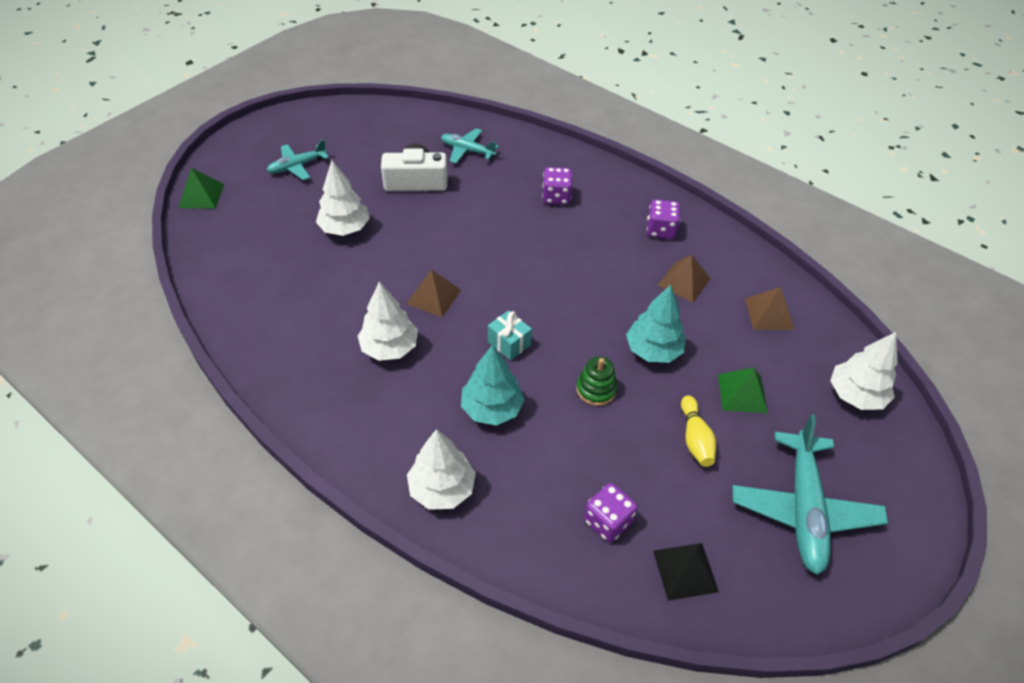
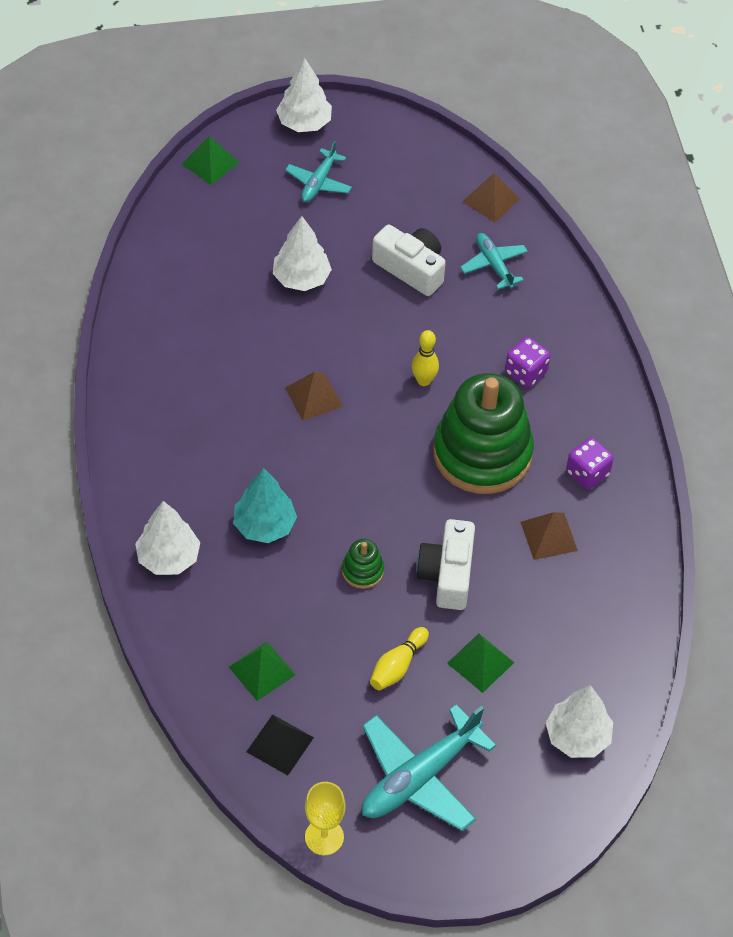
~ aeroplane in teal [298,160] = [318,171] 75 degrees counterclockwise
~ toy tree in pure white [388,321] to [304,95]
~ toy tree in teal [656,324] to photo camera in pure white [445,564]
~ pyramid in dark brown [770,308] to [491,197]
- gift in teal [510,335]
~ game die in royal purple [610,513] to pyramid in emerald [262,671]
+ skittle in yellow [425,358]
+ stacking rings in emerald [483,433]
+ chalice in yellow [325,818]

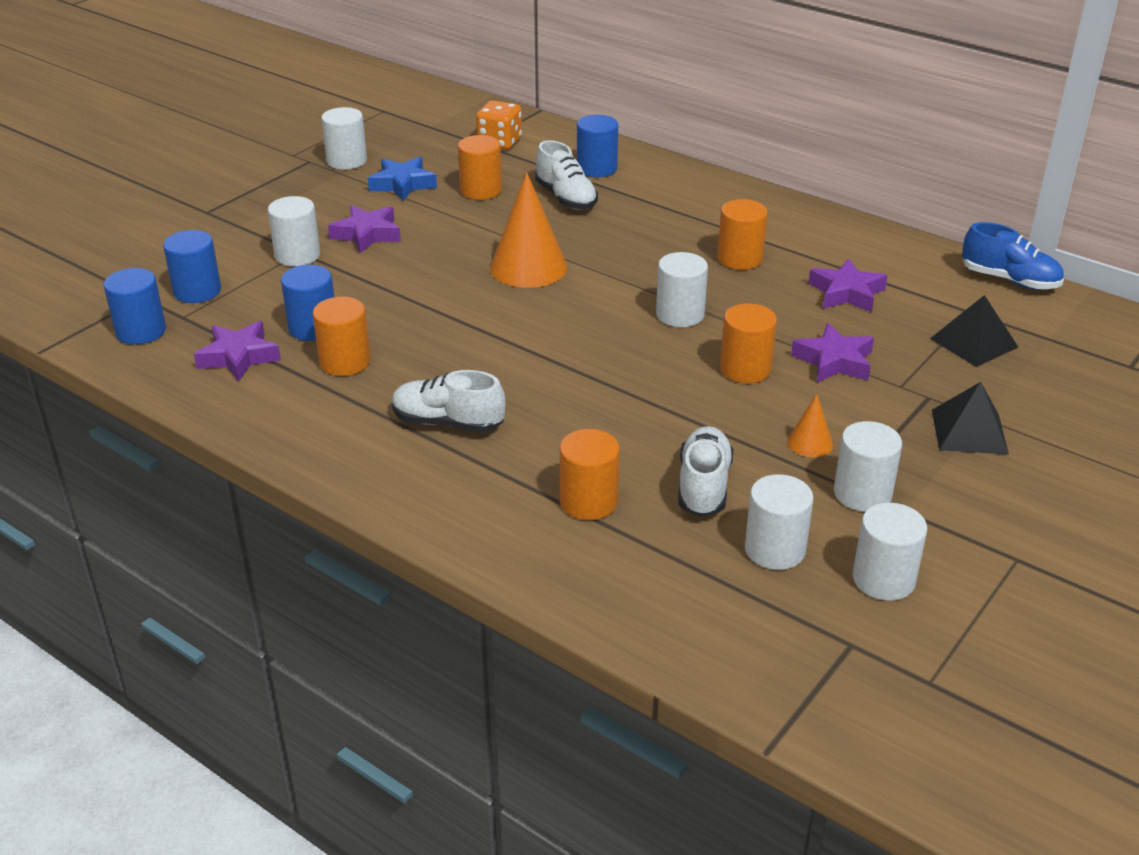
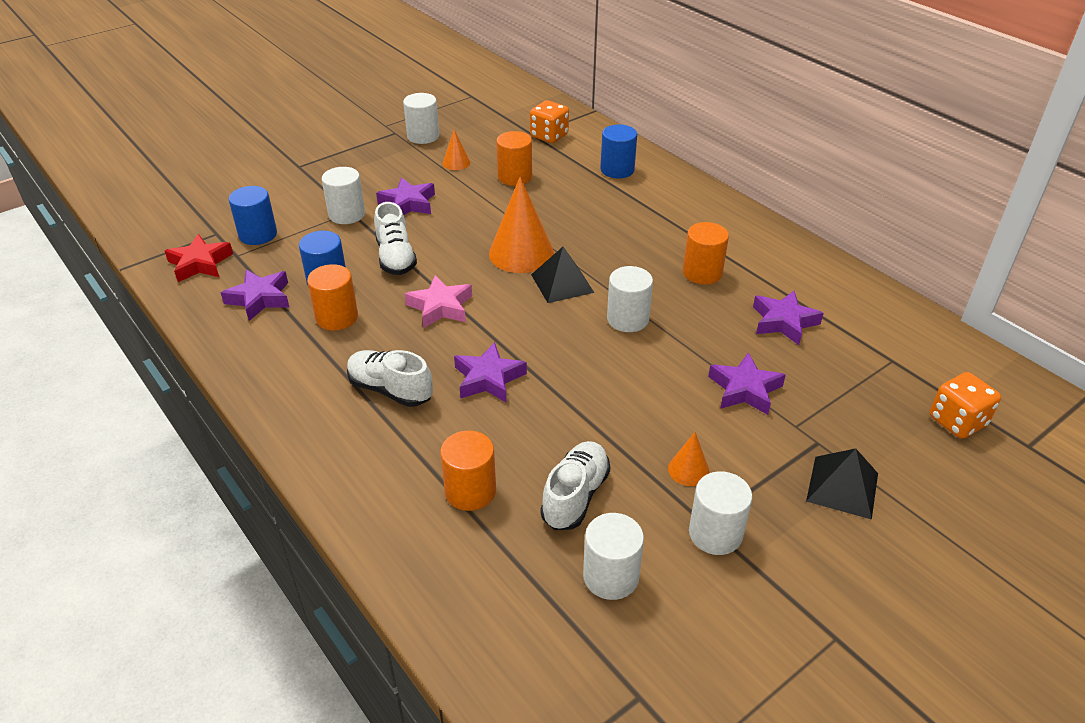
~ sneaker in pure white [566,175] to [395,238]
~ five-pointed star in royal blue [402,179] to solid cone in bright orange [456,150]
- sneaker in royal blue [1013,256]
~ cylinder in royal blue [135,306] to five-pointed star in scarlet [199,258]
~ pyramid in ebony [974,331] to [563,275]
- cylinder in bright orange [748,343]
- cylinder in pure white [890,552]
+ five-pointed star in pink [438,301]
+ five-pointed star in royal purple [490,372]
+ game die in bright orange [965,405]

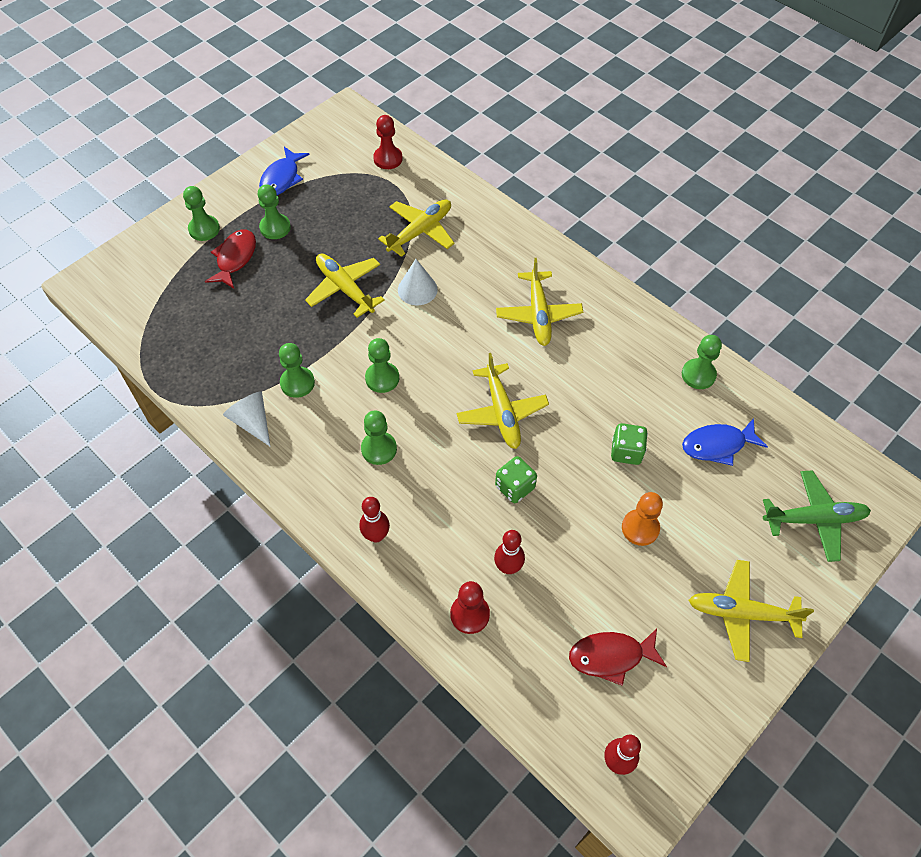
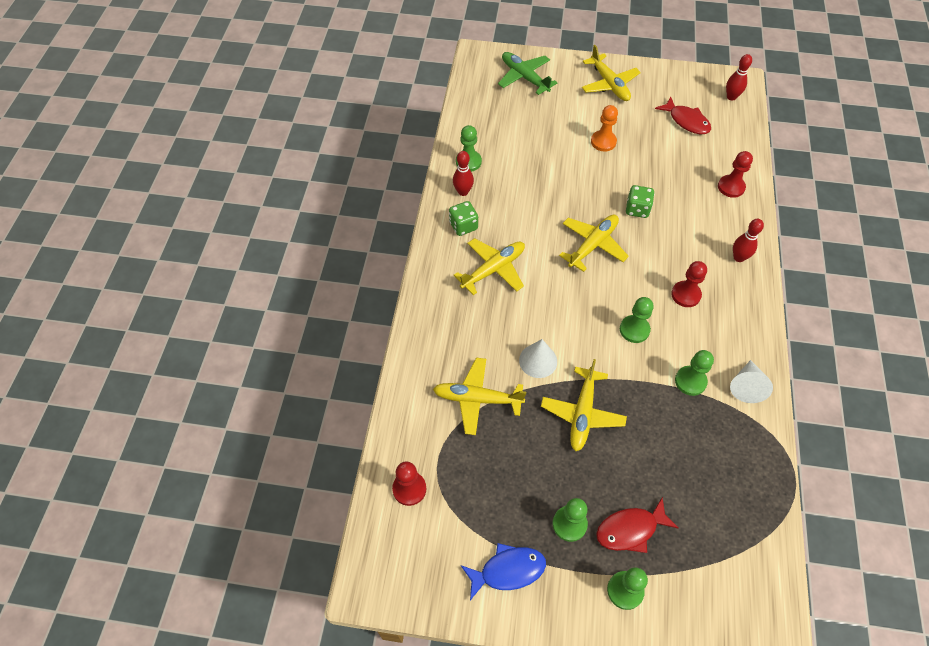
~ pawn in emerald [379,437] to pawn in scarlet [689,284]
- fish figure in royal blue [725,442]
~ game die in emerald [629,444] to [463,218]
~ skittle in scarlet [509,552] to [463,173]

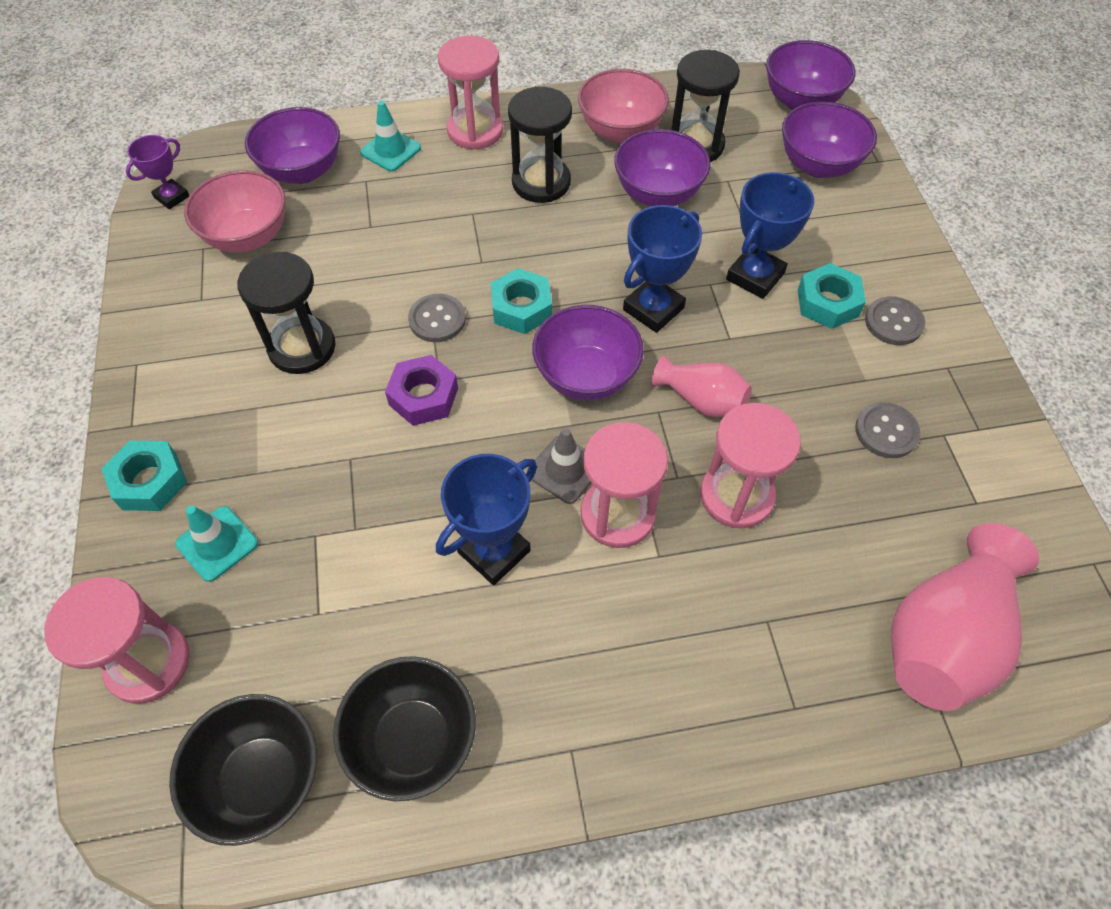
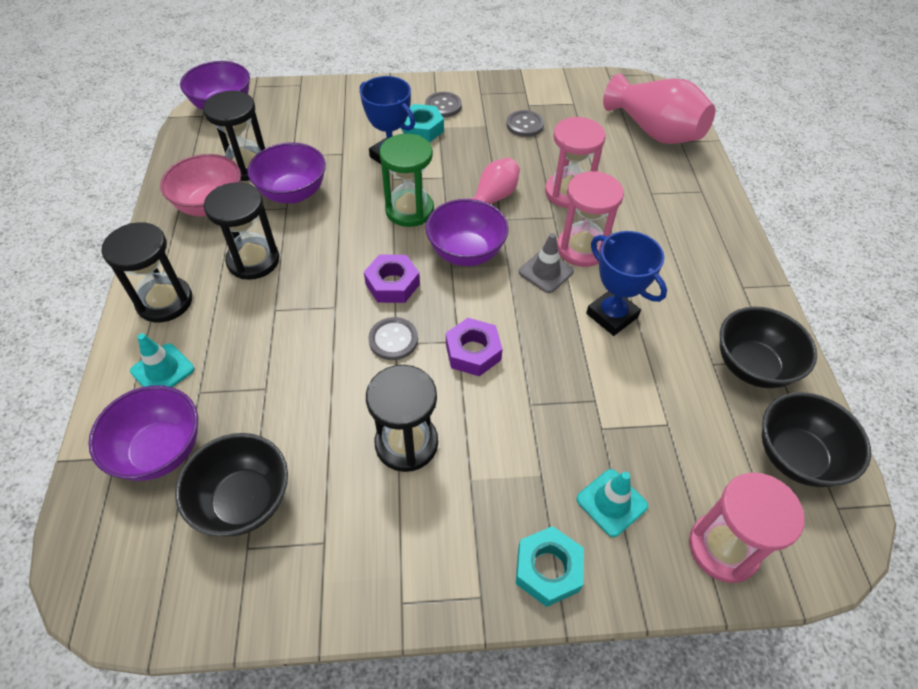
~ sandglass in pink [470,93] to sandglass in ebony [146,272]
- bowl in royal purple [829,139]
- award cup in royal purple [157,172]
~ bowl in pink [234,211] to bowl in ebony [231,485]
~ award cup in royal blue [662,269] to sandglass in emerald [406,180]
~ hex nut in teal [521,301] to hex nut in royal purple [392,279]

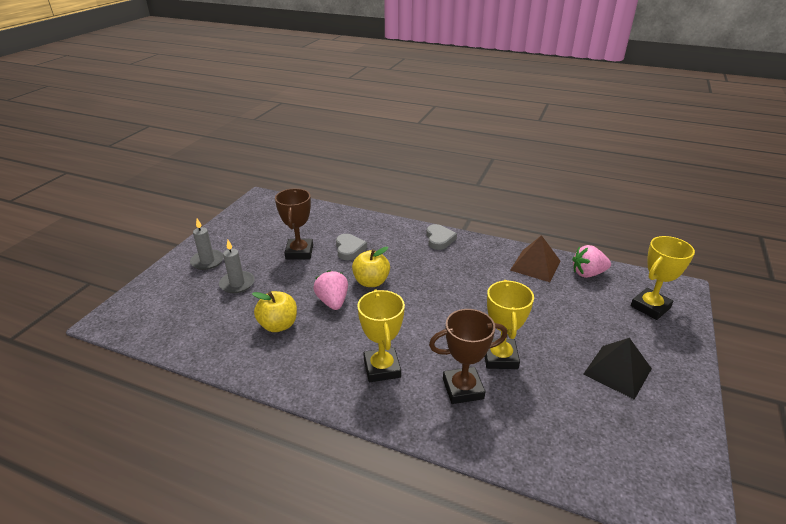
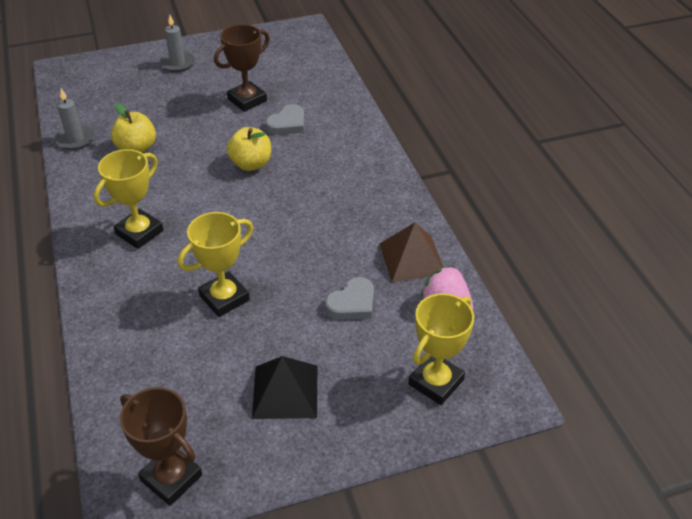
~ heart in gray [441,237] to [349,298]
~ award cup in yellow [662,278] = [441,349] 60 degrees counterclockwise
~ pillar candle in gray [237,266] to [75,119]
- toy strawberry in pink [330,290]
~ award cup in dark brown [468,356] to [161,446]

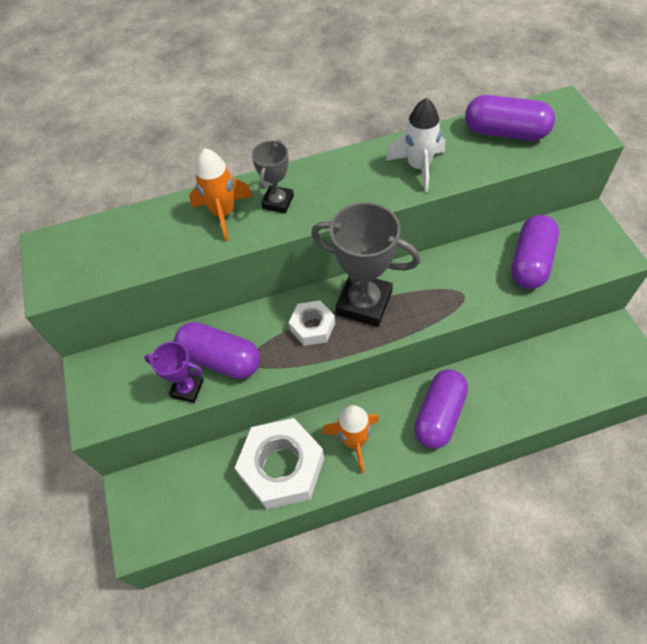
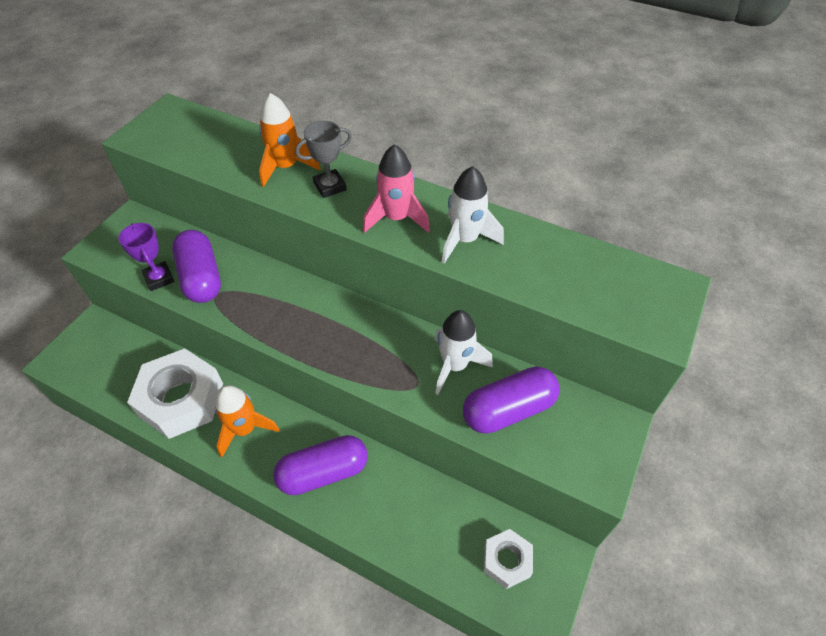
- capsule in royal purple [510,118]
- award cup in gray [365,264]
~ hex nut in pure white [312,323] to [508,559]
+ spaceship in pink [396,188]
+ spaceship in pure white [463,352]

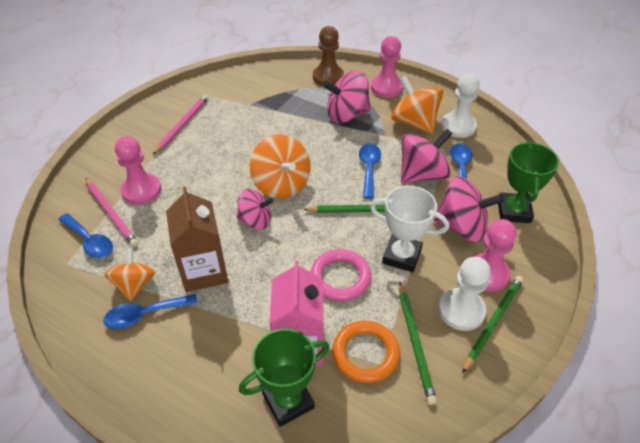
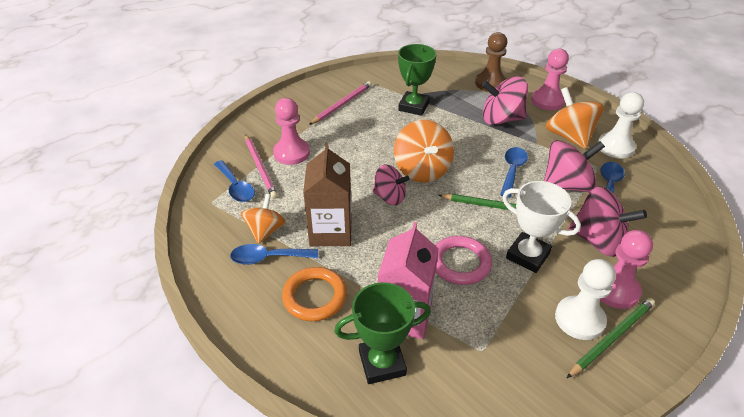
~ award cup in emerald [528,182] to [417,80]
- wooden pencil in emerald [418,343]
~ ring in bright orange [366,352] to [314,294]

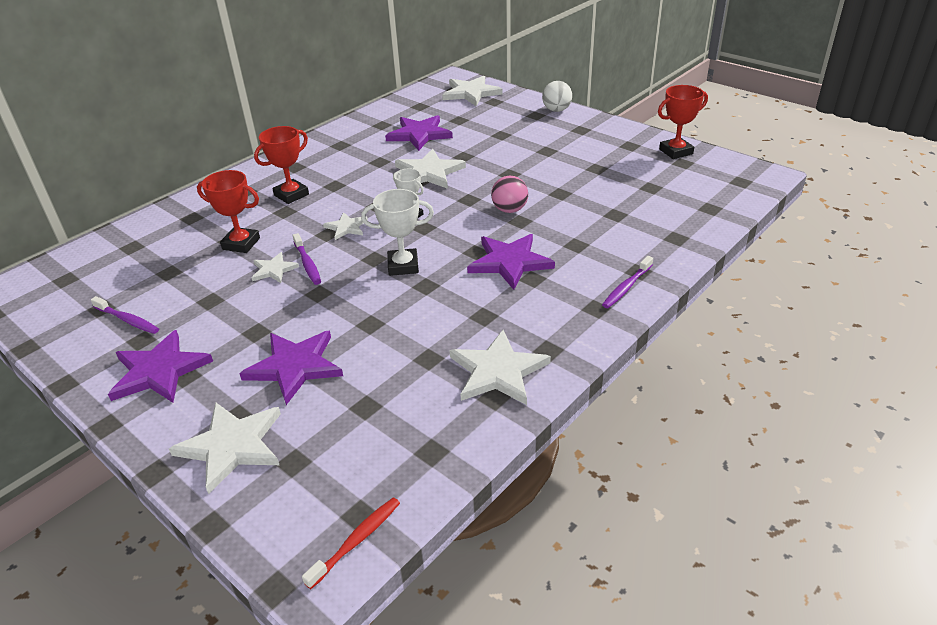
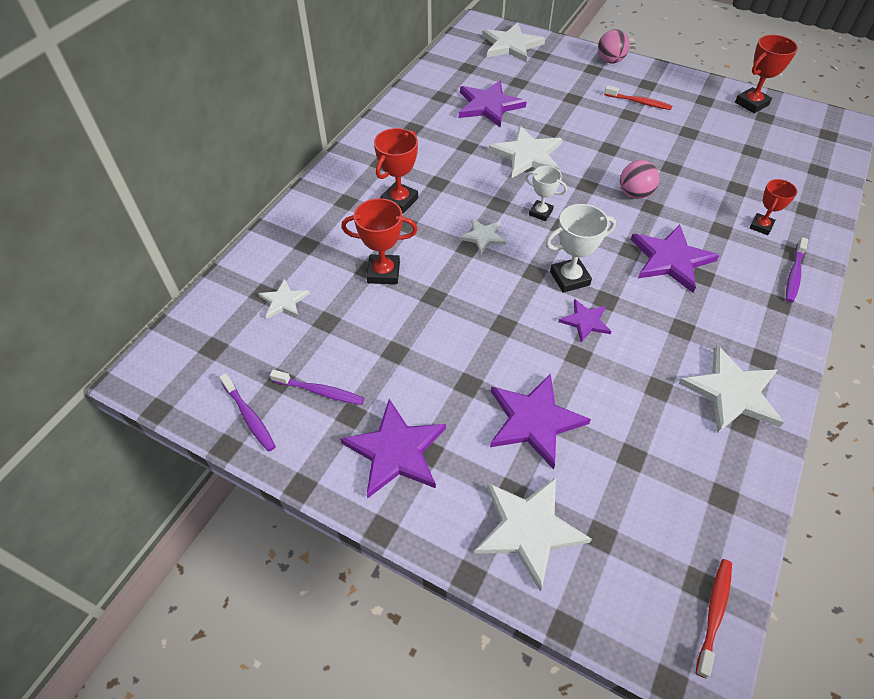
~ sphere in pure white [557,96] to sphere in pink [614,46]
~ toothbrush in royal purple [307,259] to [247,412]
~ five-pointed star in pure white [275,267] to [284,299]
+ toothbrush in scarlet [638,97]
+ award cup in scarlet [773,207]
+ five-pointed star in royal purple [585,320]

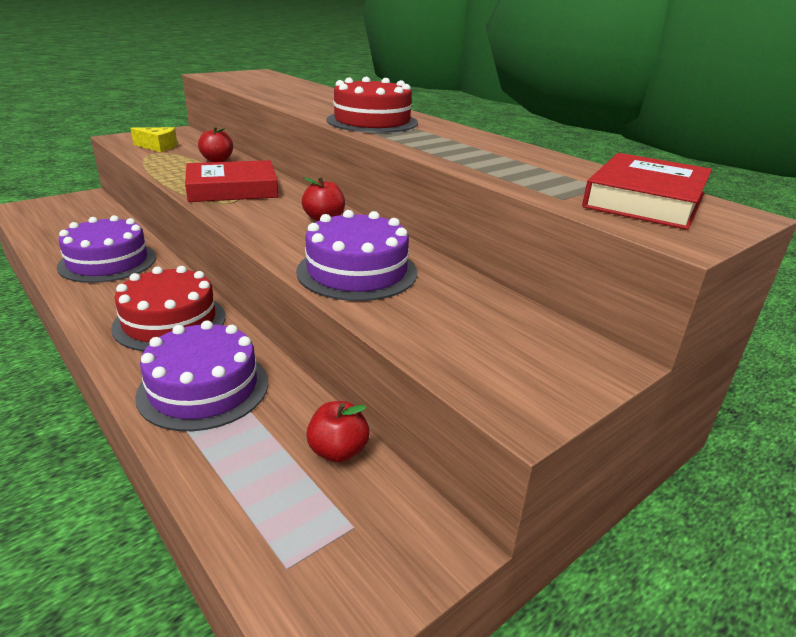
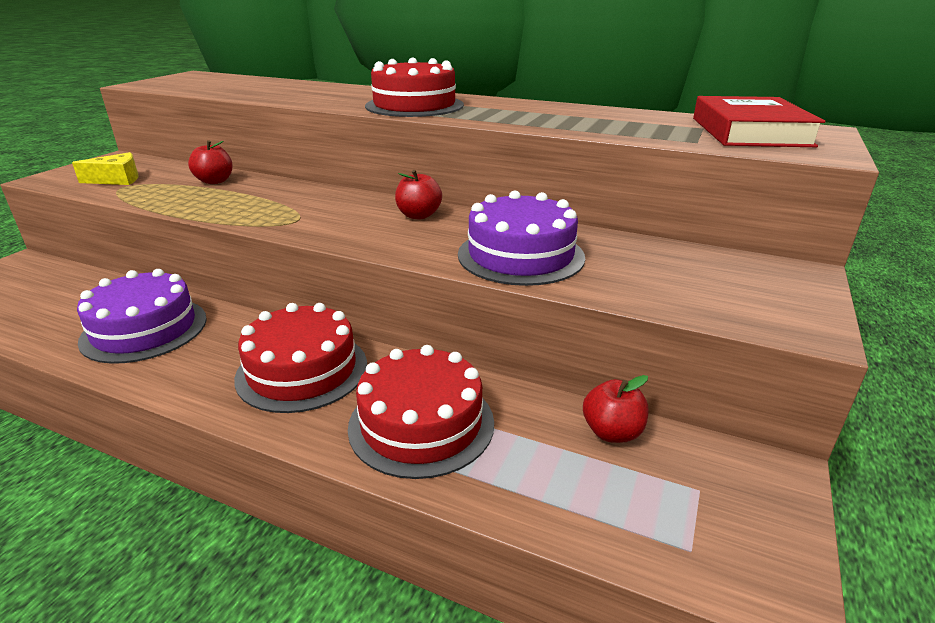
- book in scarlet [231,181]
~ cake in royal purple [201,375] to cake in scarlet [421,412]

